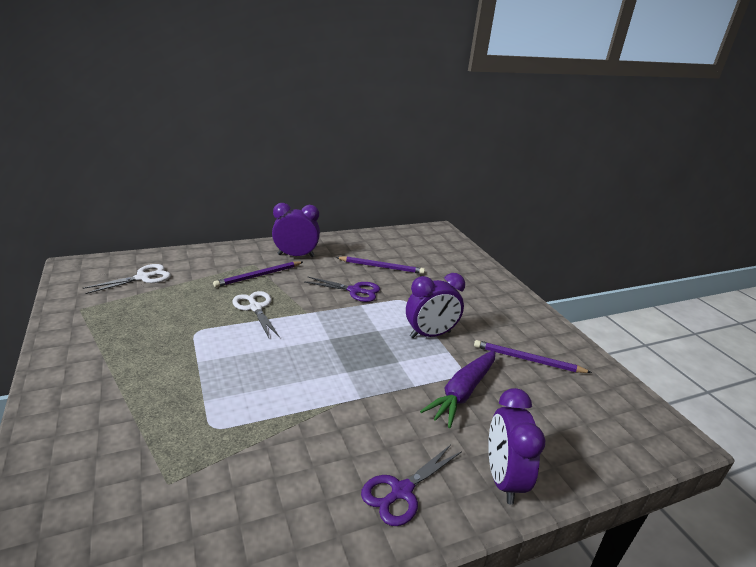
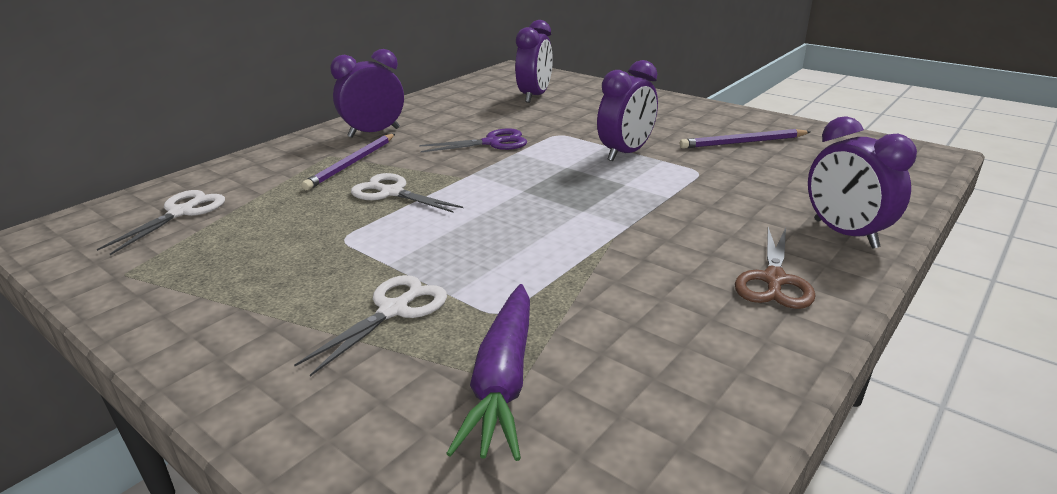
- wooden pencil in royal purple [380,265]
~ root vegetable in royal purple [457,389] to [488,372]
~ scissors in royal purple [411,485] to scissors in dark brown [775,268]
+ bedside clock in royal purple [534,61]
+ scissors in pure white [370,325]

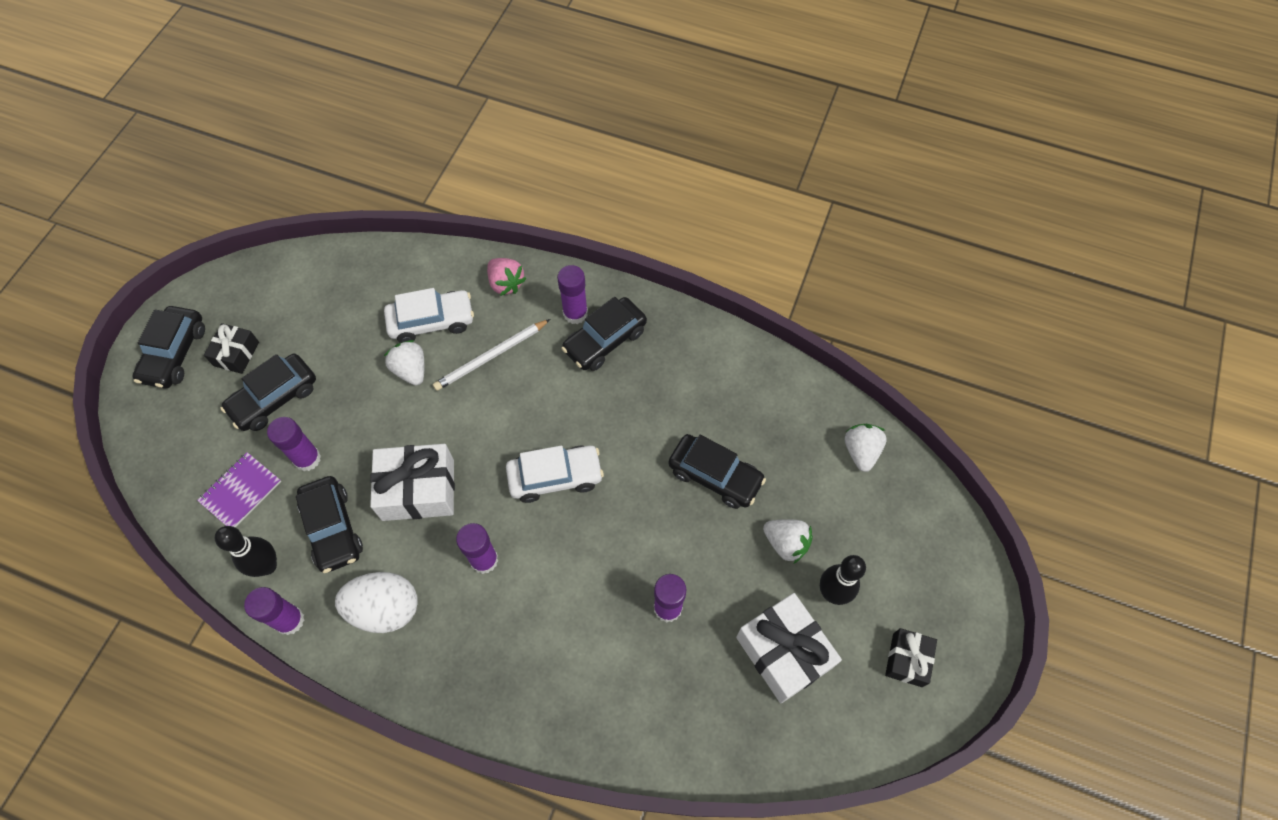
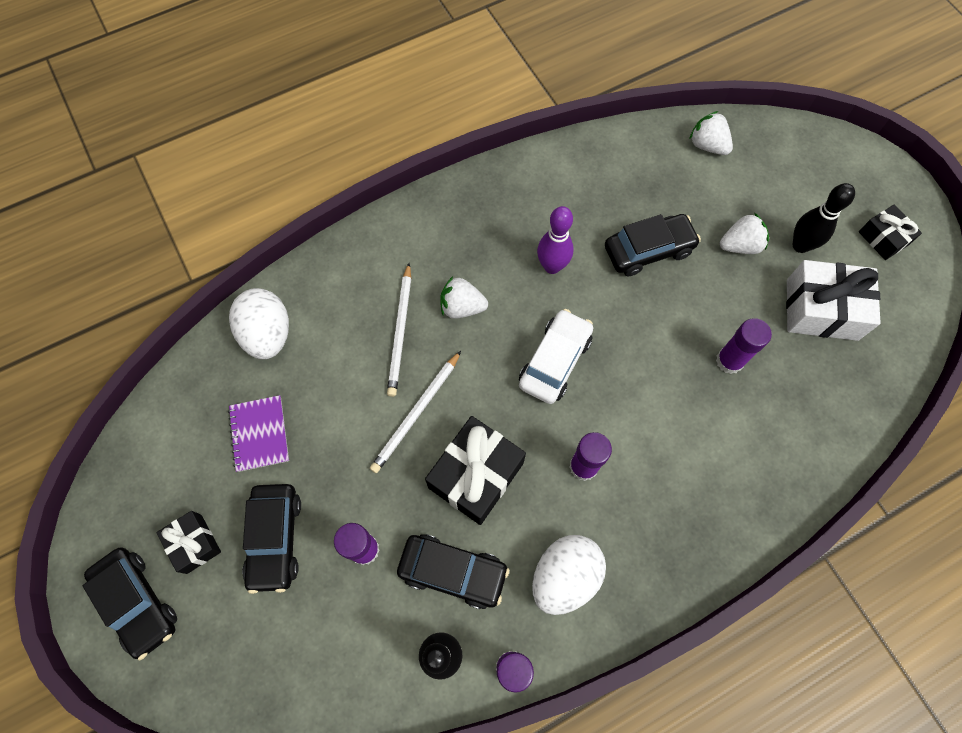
- toy strawberry in pink [506,277]
- glue in royal purple [572,294]
- automobile in pure white [429,315]
- automobile in ebony [604,334]
~ toy strawberry in pure white [404,363] to [464,297]
~ gift in pure white [412,482] to gift in ebony [475,470]
~ notebook in royal purple [239,489] to [258,433]
+ skittle in royal purple [555,240]
+ toy egg in pure white [259,323]
+ wooden pencil in pure white [415,412]

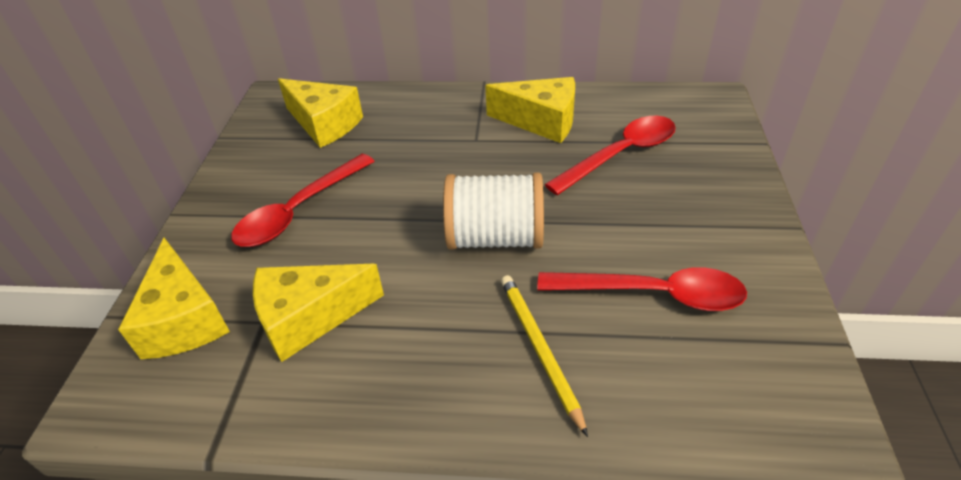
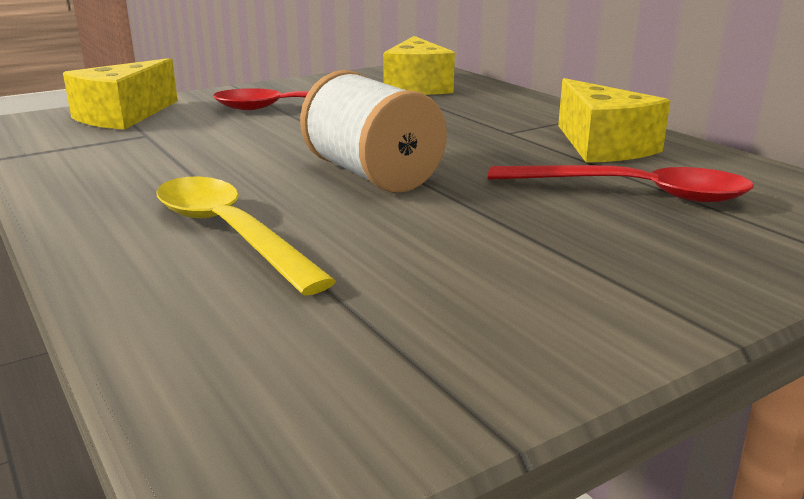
- cheese in yellow [318,313]
- tablespoon in scarlet [642,289]
~ wooden pencil in yellow [544,356] to tablespoon in yellow [246,236]

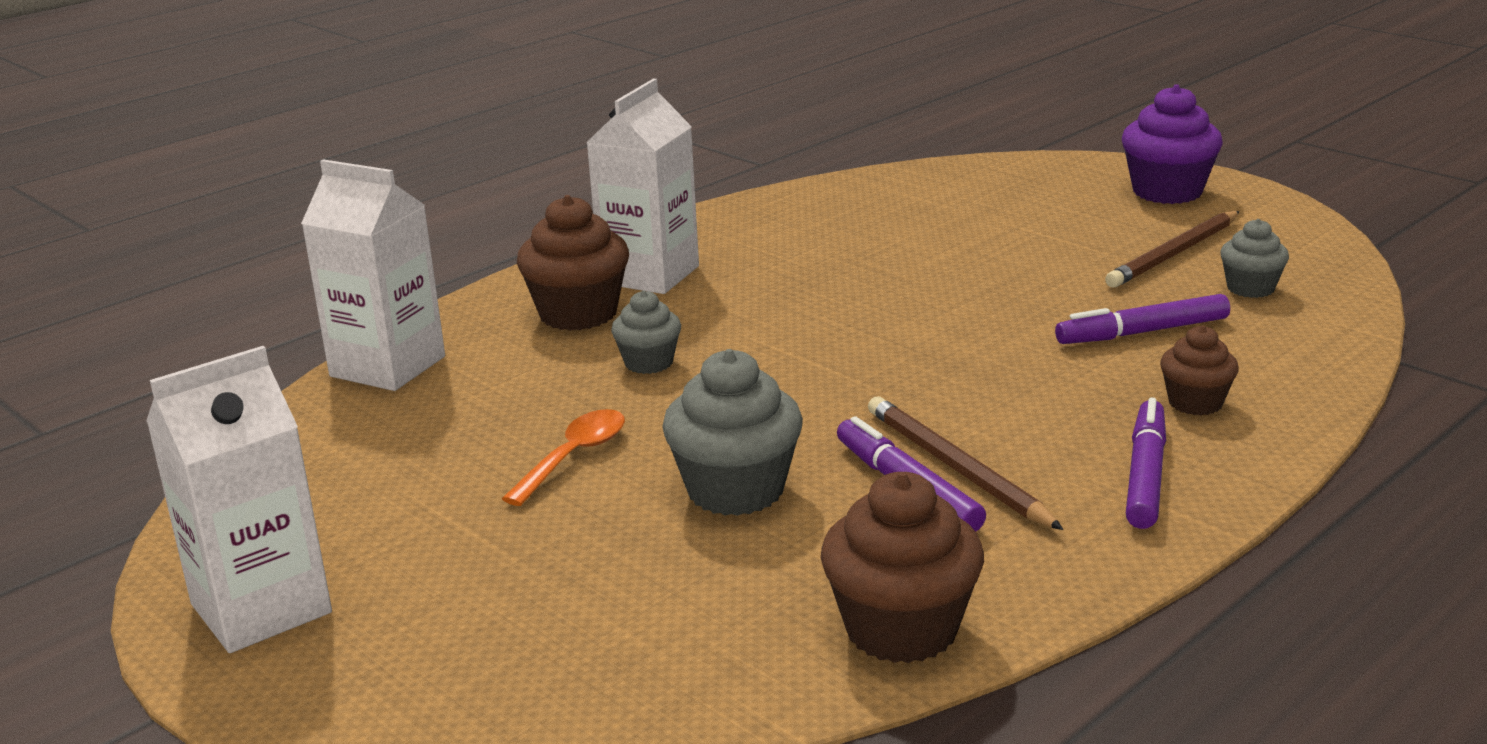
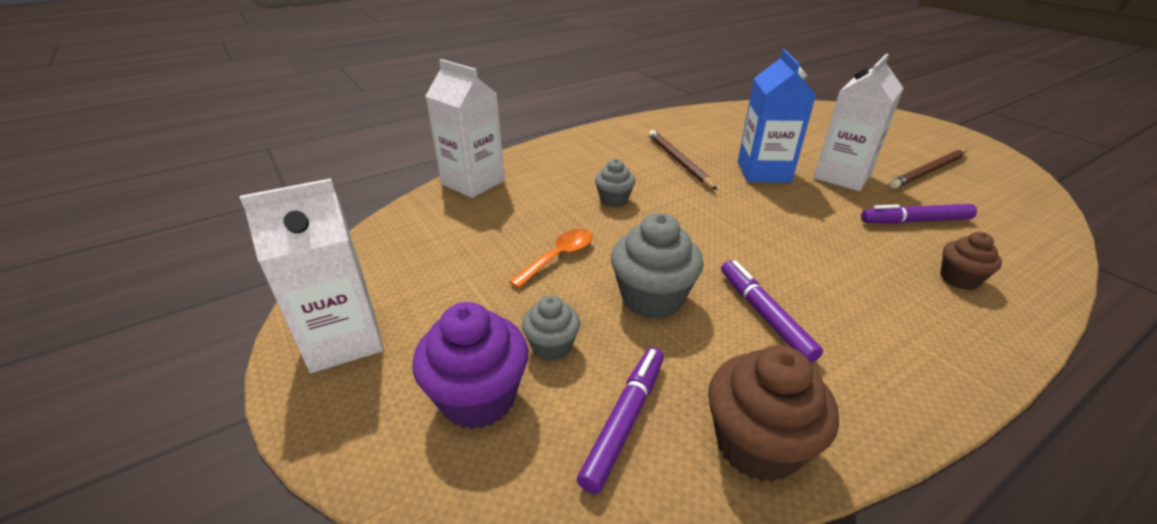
~ carton in pure white [642,186] to [858,122]
~ cupcake in royal purple [1172,144] to [470,365]
- cupcake in dark brown [573,263]
~ cupcake in gray [1254,258] to [551,328]
~ wooden pencil in dark brown [966,463] to [683,160]
~ marker in royal purple [1146,463] to [620,420]
+ carton in royal blue [777,116]

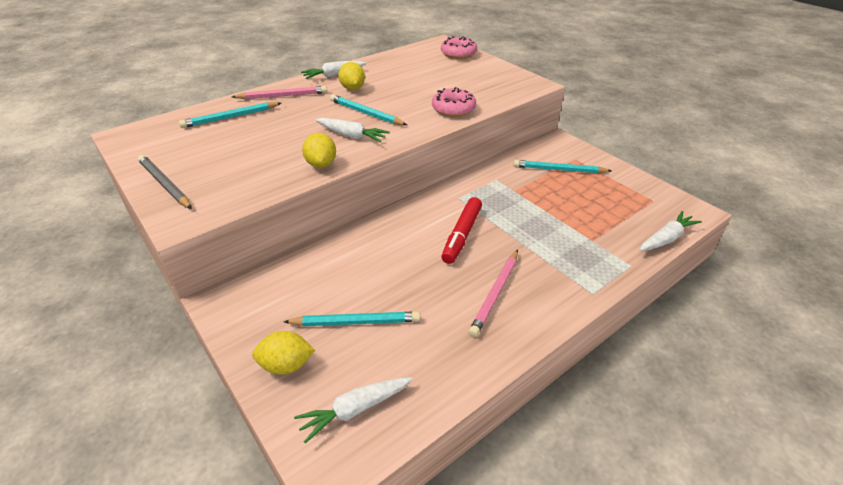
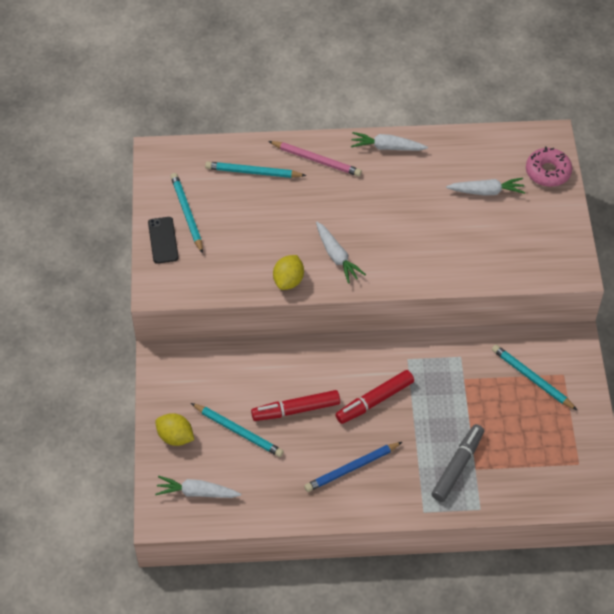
- citrus fruit in yellow [351,76]
- doughnut in pink [454,102]
~ wooden pencil in teal [368,109] to [187,213]
~ wooden pencil in gray [165,182] to mobile phone in ebony [163,240]
~ root vegetable in pure white [670,231] to [485,187]
~ wooden pencil in pink [493,293] to wooden pencil in royal blue [353,467]
+ marker in scarlet [295,405]
+ marker in gray [457,463]

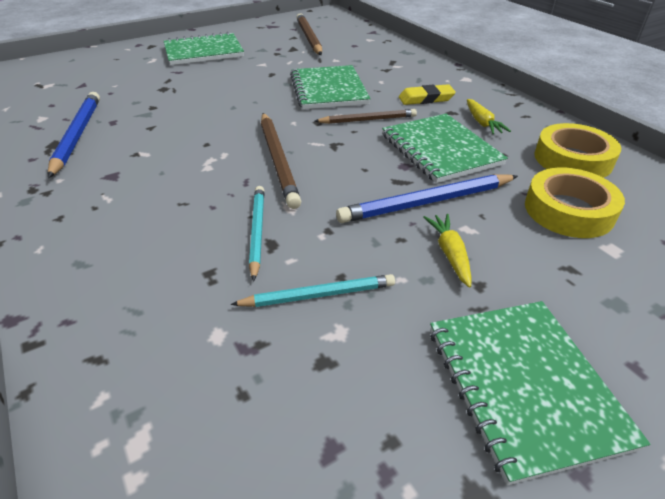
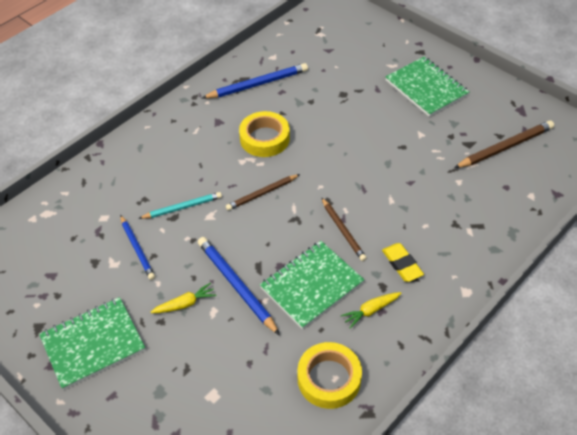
- notebook in emerald [330,87]
~ wooden pencil in dark brown [281,161] = [263,192] x0.66
~ sticky tape in yellow [575,203] to [264,134]
~ wooden pencil in teal [312,290] to wooden pencil in royal blue [137,247]

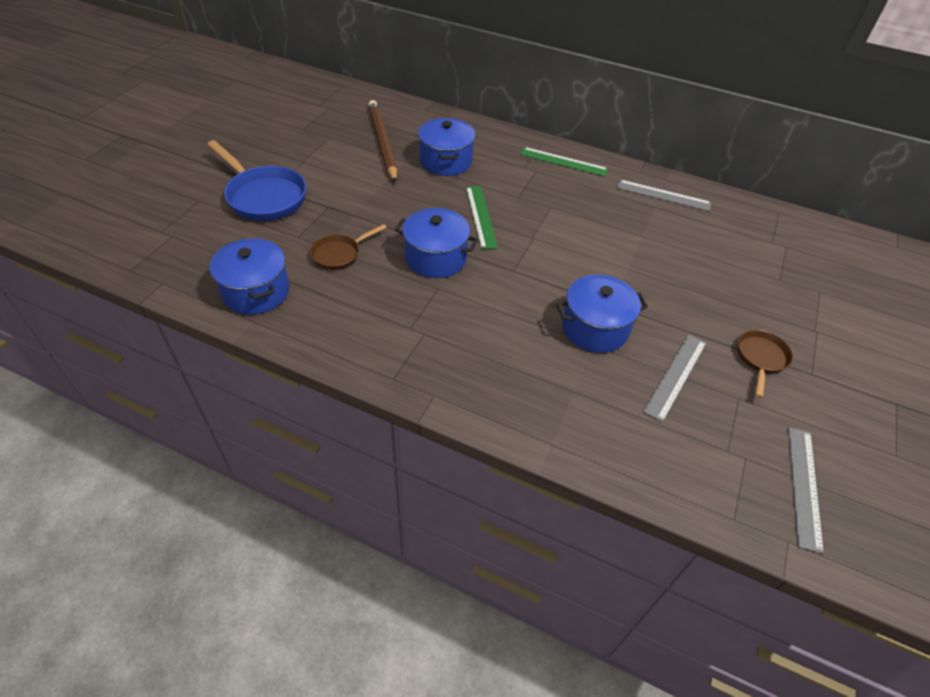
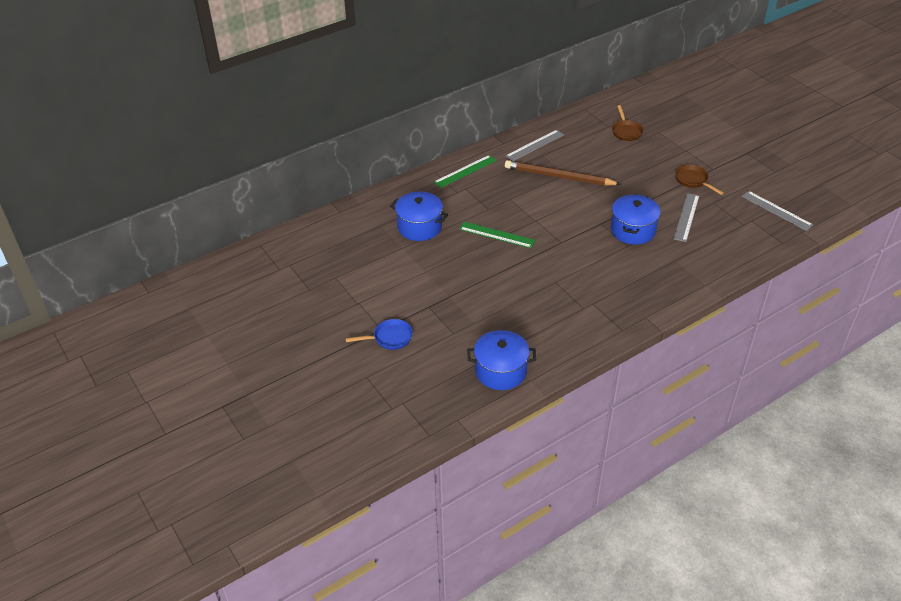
~ wooden pencil in dark brown [382,141] to [563,173]
~ pan in royal blue [256,180] = [379,334] x0.56
- pot in royal blue [436,243]
~ pan in dark brown [348,247] to [627,123]
~ ruler in gray [674,378] = [686,217] 45 degrees clockwise

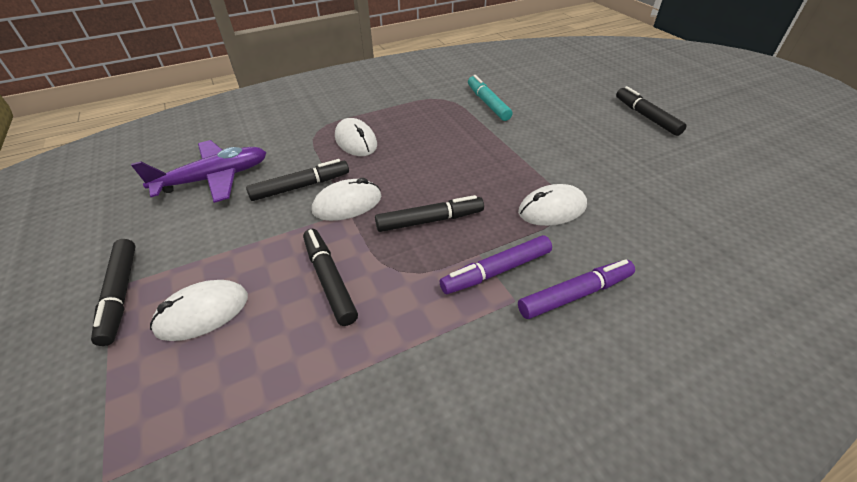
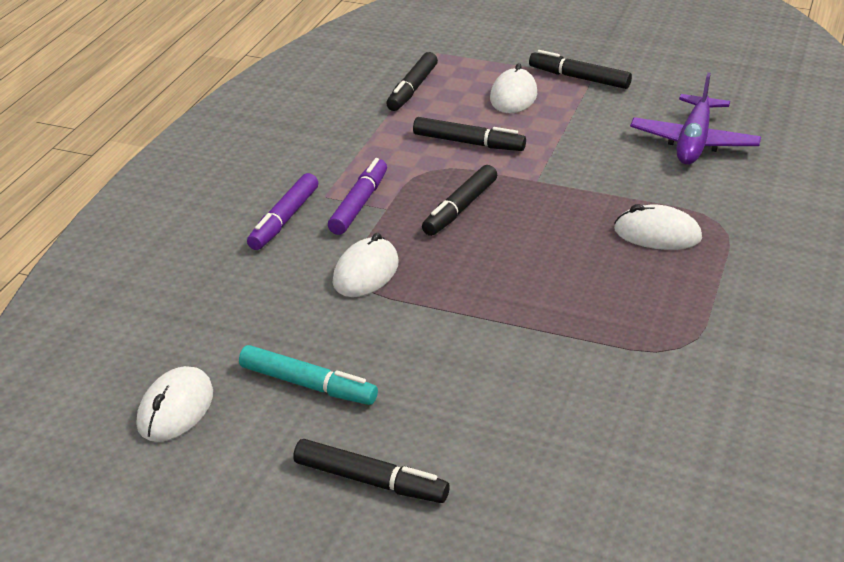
~ marker in teal [490,98] to [308,375]
~ marker in ebony [297,180] to [412,81]
~ computer mouse in pure white [346,199] to [174,404]

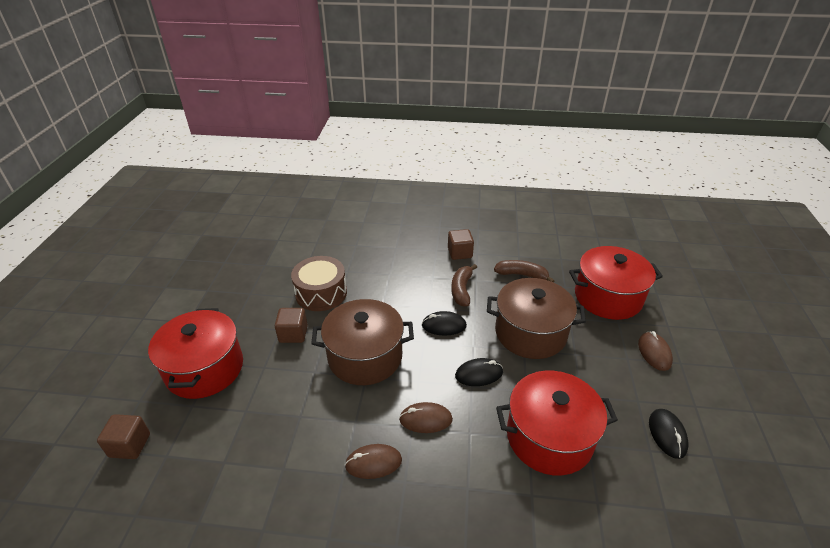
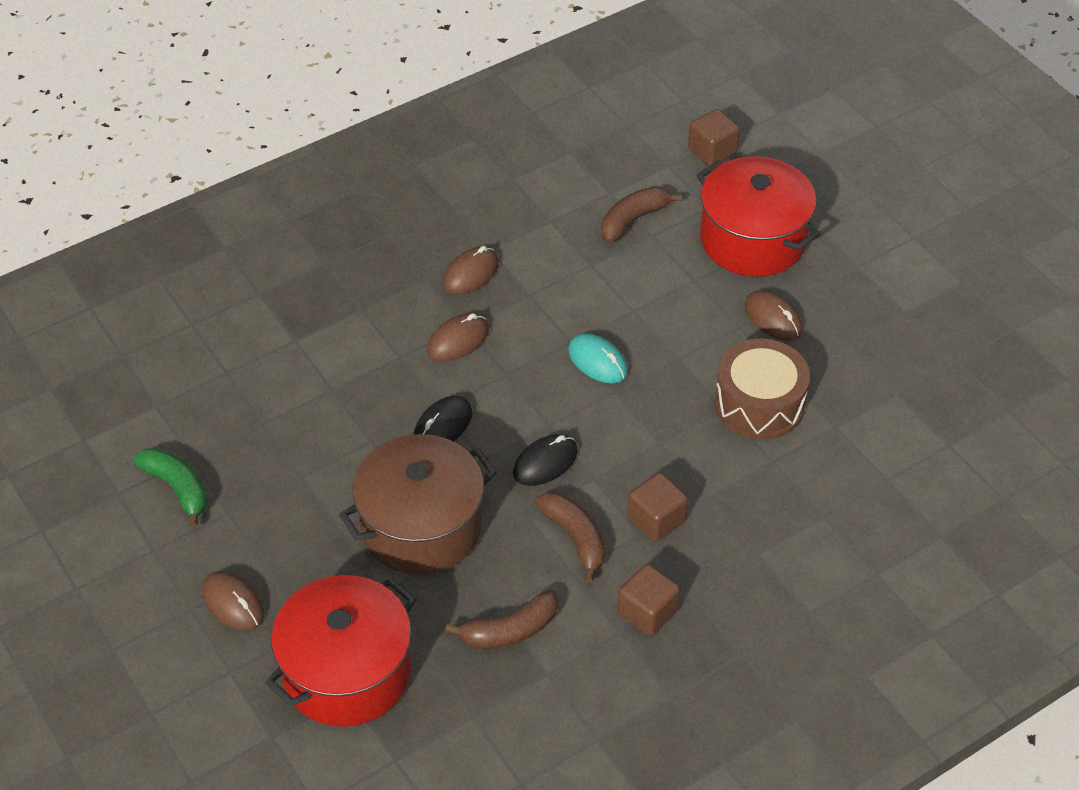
~ pot in dark brown [362,342] to computer mouse in teal [598,358]
~ solid cube in dark brown [291,325] to [657,507]
- pot in scarlet [557,423]
~ computer mouse in ebony [669,434] to banana in emerald [170,487]
+ banana in dark brown [641,215]
+ computer mouse in dark brown [773,315]

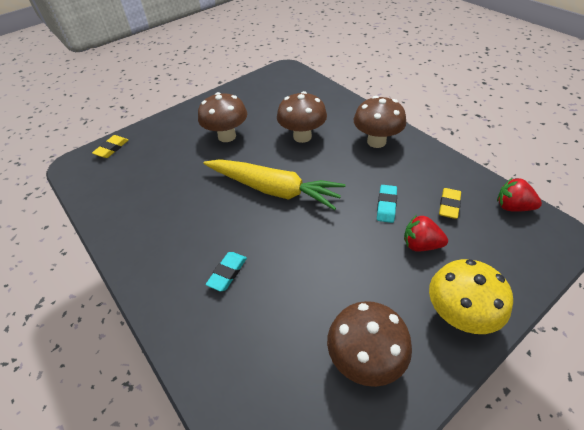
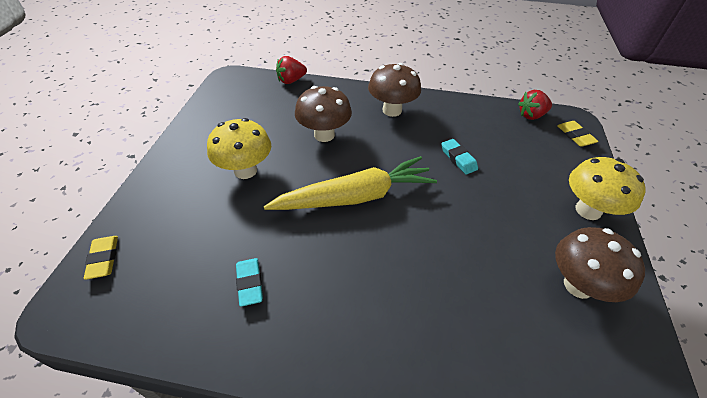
~ mushroom in dark brown [222,117] to mushroom in yellow [239,148]
~ pencil eraser in yellow [450,203] to [578,134]
~ toy strawberry in scarlet [426,233] to [291,70]
~ pencil eraser in teal [226,271] to [249,282]

